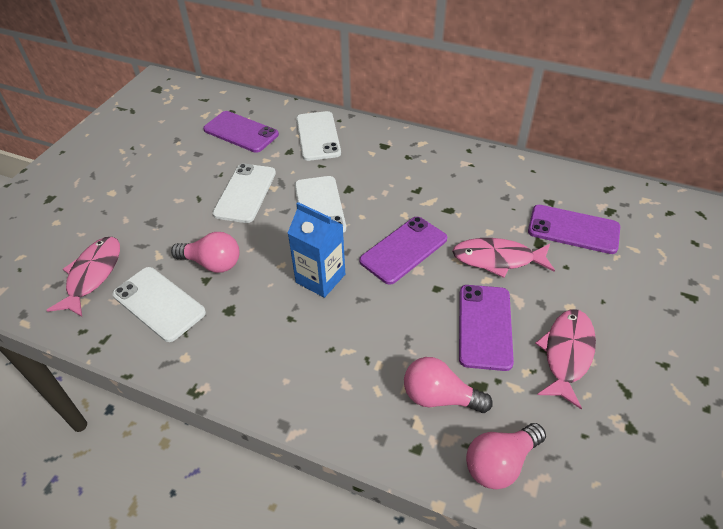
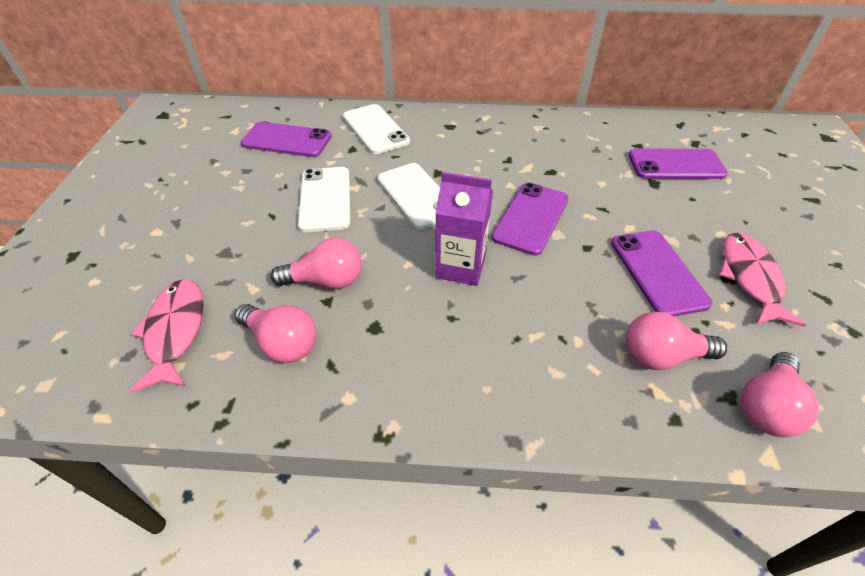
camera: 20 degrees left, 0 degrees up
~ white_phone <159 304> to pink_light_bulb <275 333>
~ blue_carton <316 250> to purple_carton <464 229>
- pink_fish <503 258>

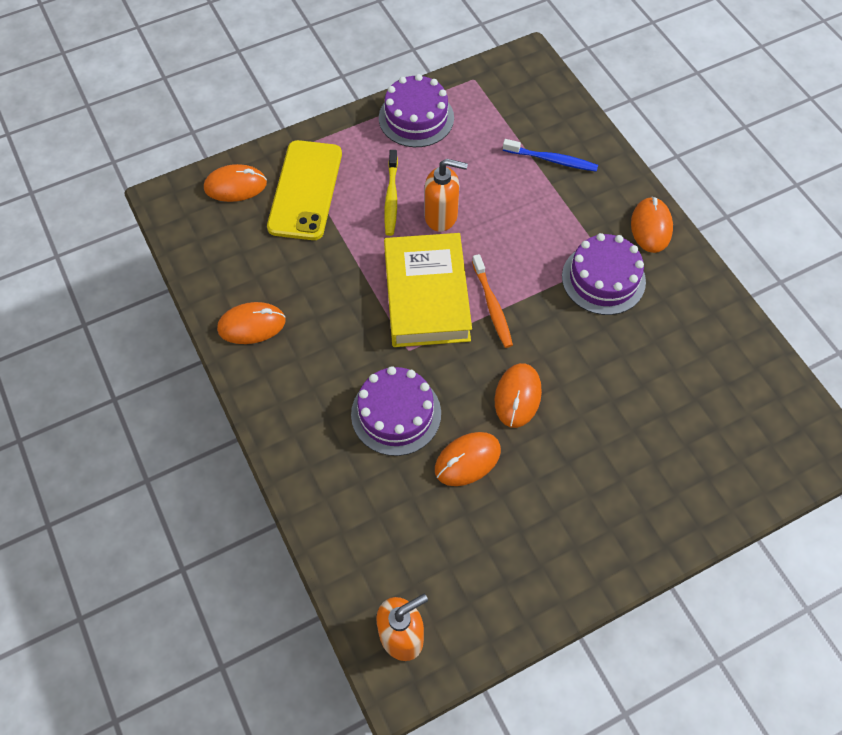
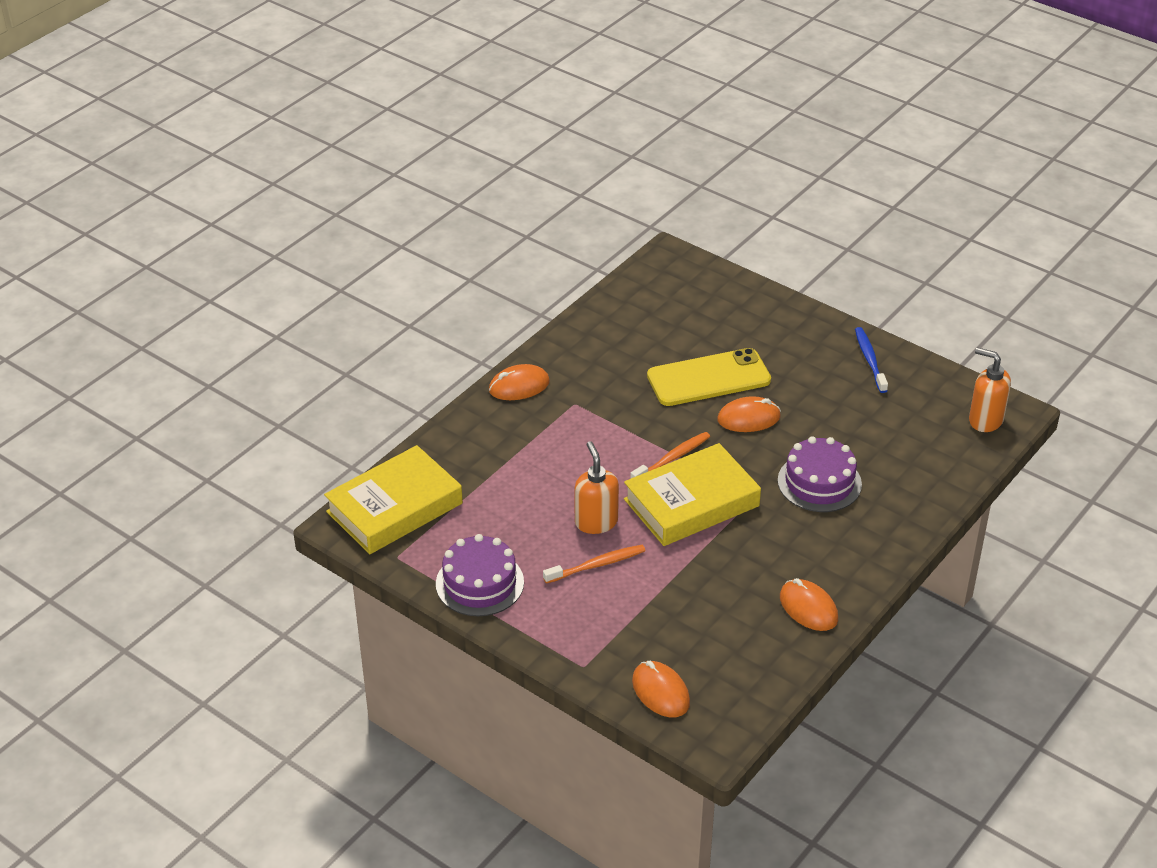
camera: 115 degrees left, 20 degrees down
+ yellow_book <393 499>
~ yellow_toothbrush <391 193> to orange_toothbrush <594 564>
~ yellow_phone <304 190> to <709 377>
~ blue_toothbrush <550 155> to <871 360>
- orange_mouse <468 459>
- purple_cake <604 274>

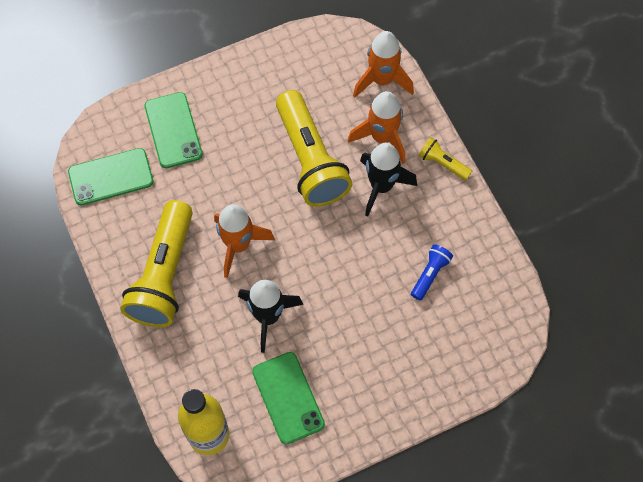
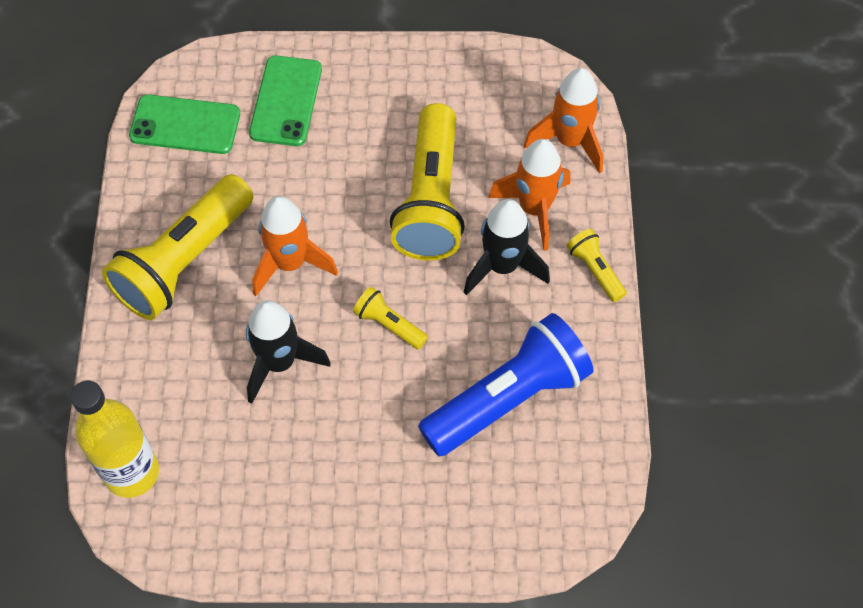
camera: 25 degrees right, 5 degrees down
+ yellow_flashlight <390 318>
~ blue_flashlight <432 272> = <506 384> x2.22
- green_phone <288 398>

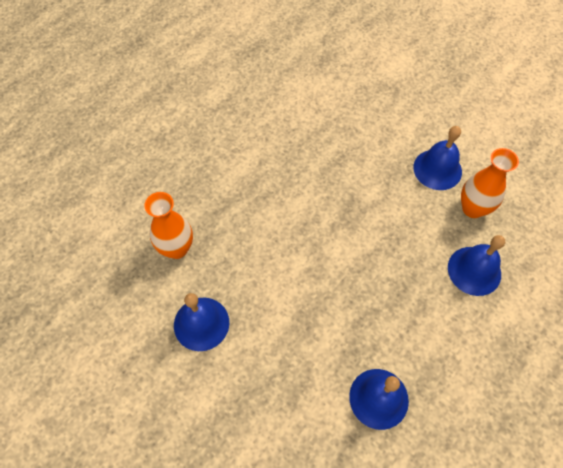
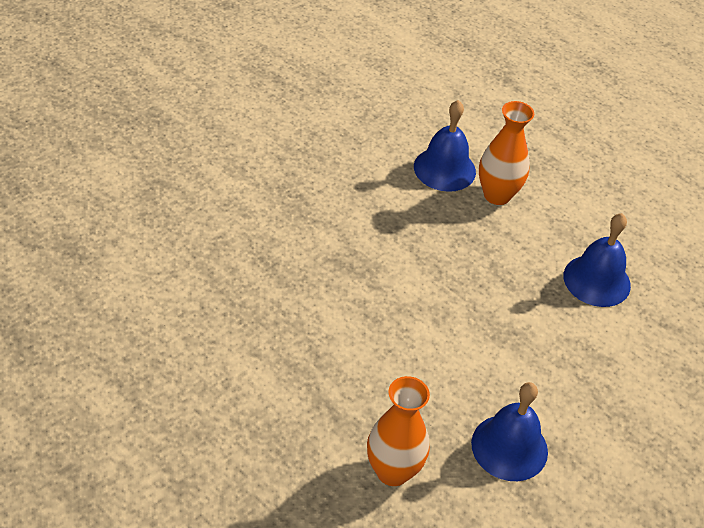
camera: 90 degrees left, 15 degrees down
~ orange_vase <490 183> to <506 153>
- blue_bell <437 158>

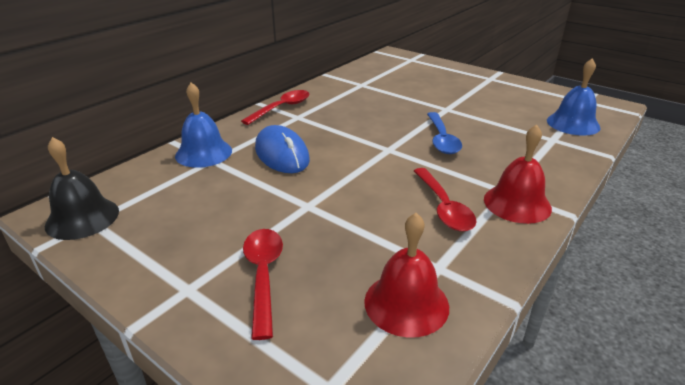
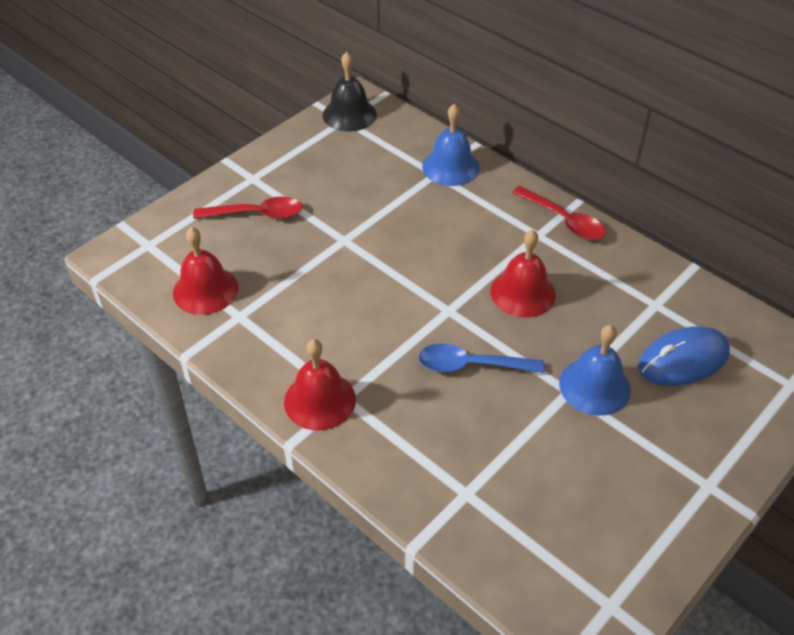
camera: 95 degrees right, 15 degrees up
+ red_bell <523 274>
~ blue_bell <574 97> to <595 370>
~ blue_mouse <282 149> to <684 356>
- red_spoon <445 199>

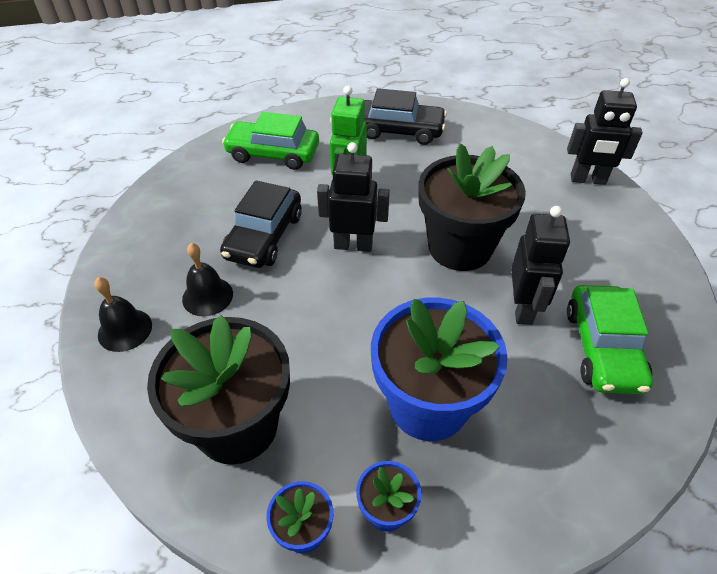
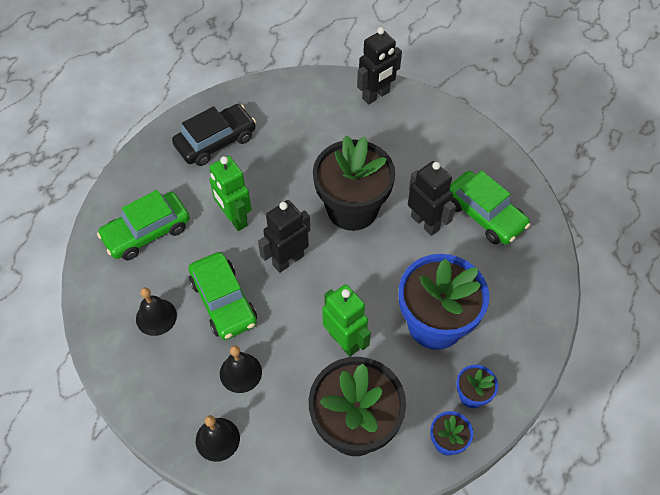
camera: 45 degrees left, 10 degrees up
+ black_bell <156 311>
~ black_car <261 224> to green_car <223 296>
+ green_robot <346 320>

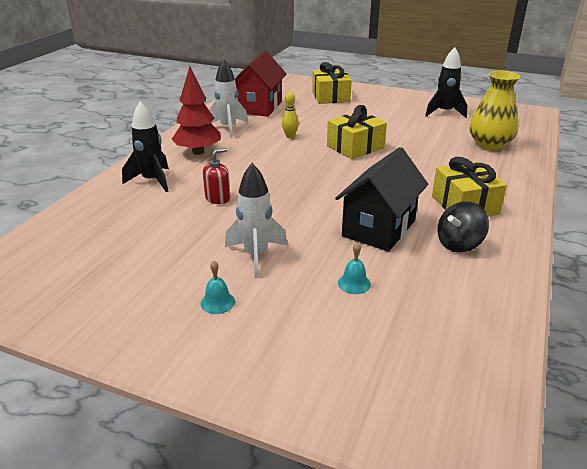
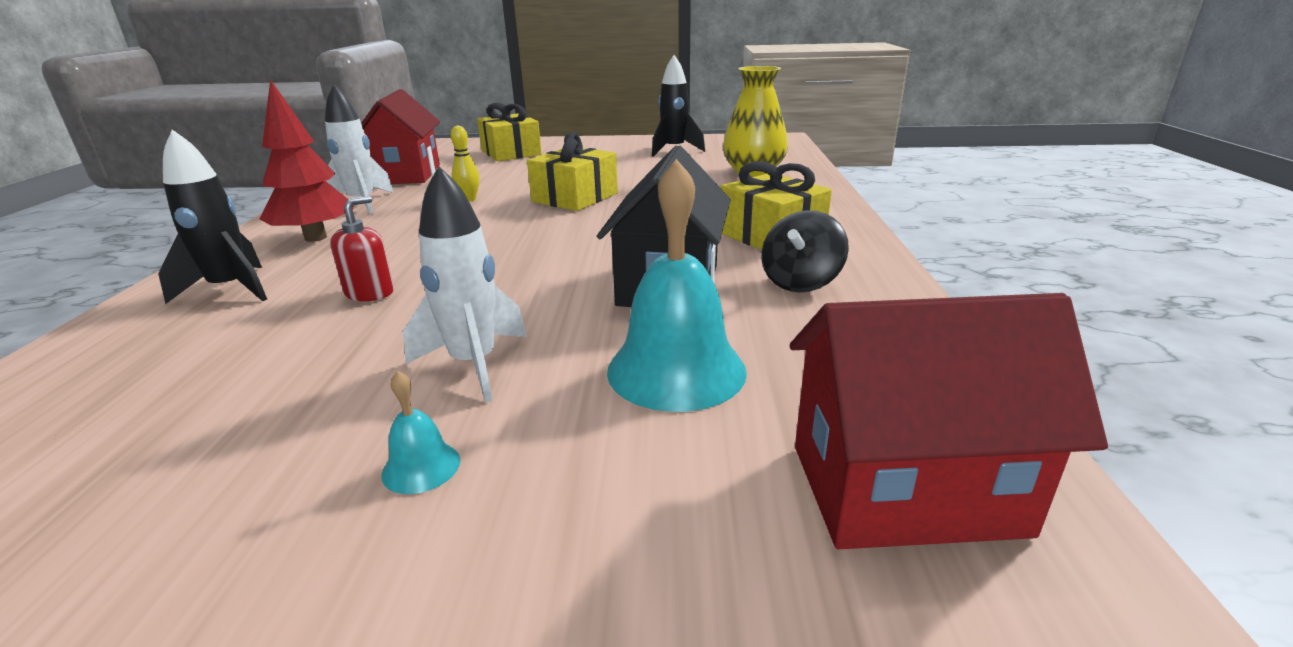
camera: 20 degrees left, 5 degrees down
~ turquoise_bell <354 268> = <677 285> x2.26
+ red_house <949 421>

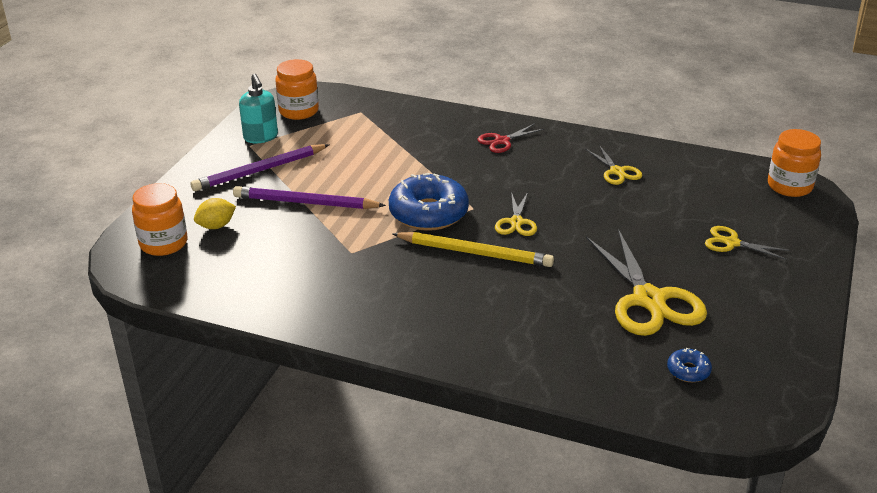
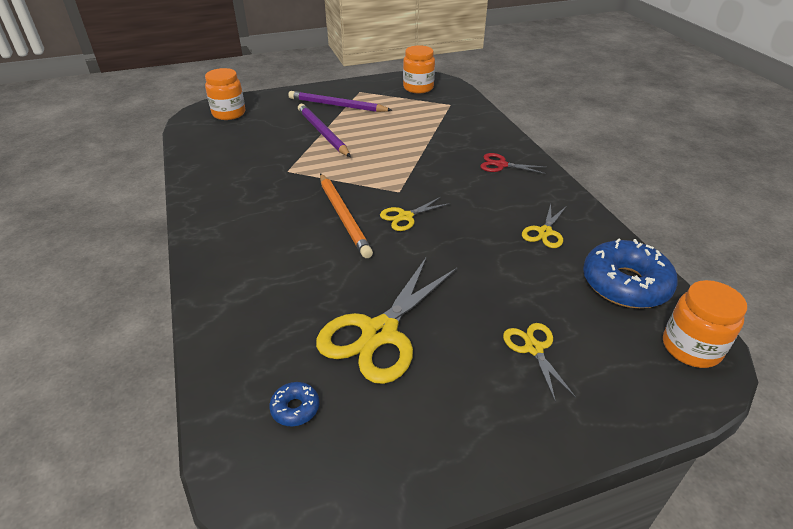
camera: 50 degrees right, 5 degrees up
~ yellow_pencil <473 249> to orange_pencil <346 215>
~ blue_donut <429 202> to <630 273>
- yellow_lemon <215 213>
- turquoise_soap_dispenser <258 108>

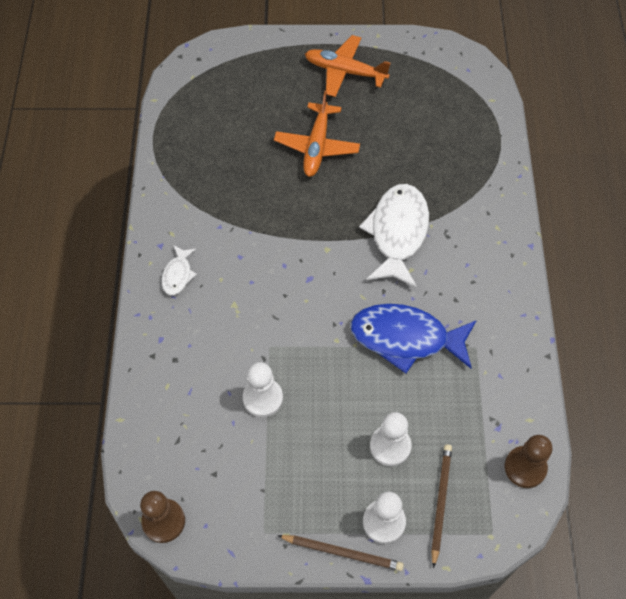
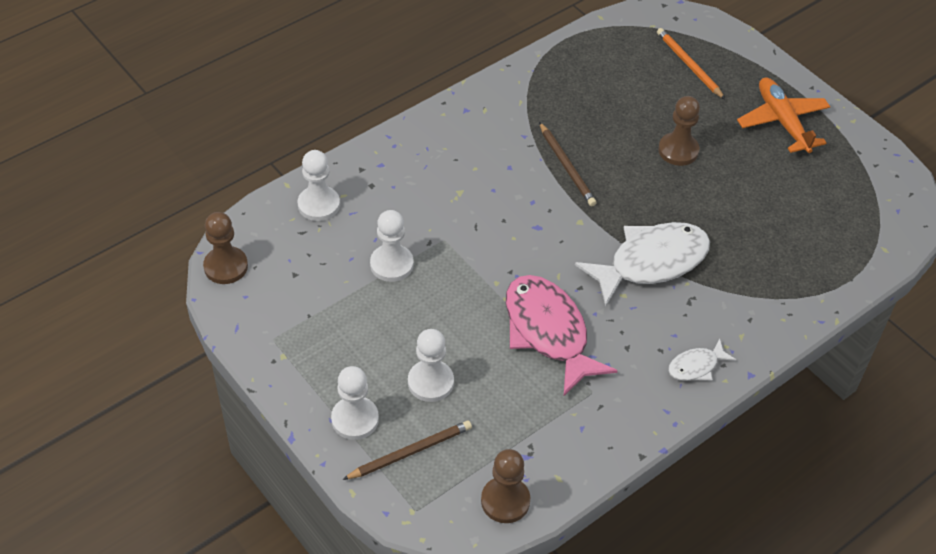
camera: 50 degrees right, 10 degrees down
+ white_pawn <318 185>
~ blue_fish <413 338> to pink_fish <562 335>
~ brown_pencil <340 553> to <568 164>
+ orange_pencil <691 63>
~ orange_plane <317 133> to brown_pawn <679 131>
~ white_fish <179 270> to <702 360>

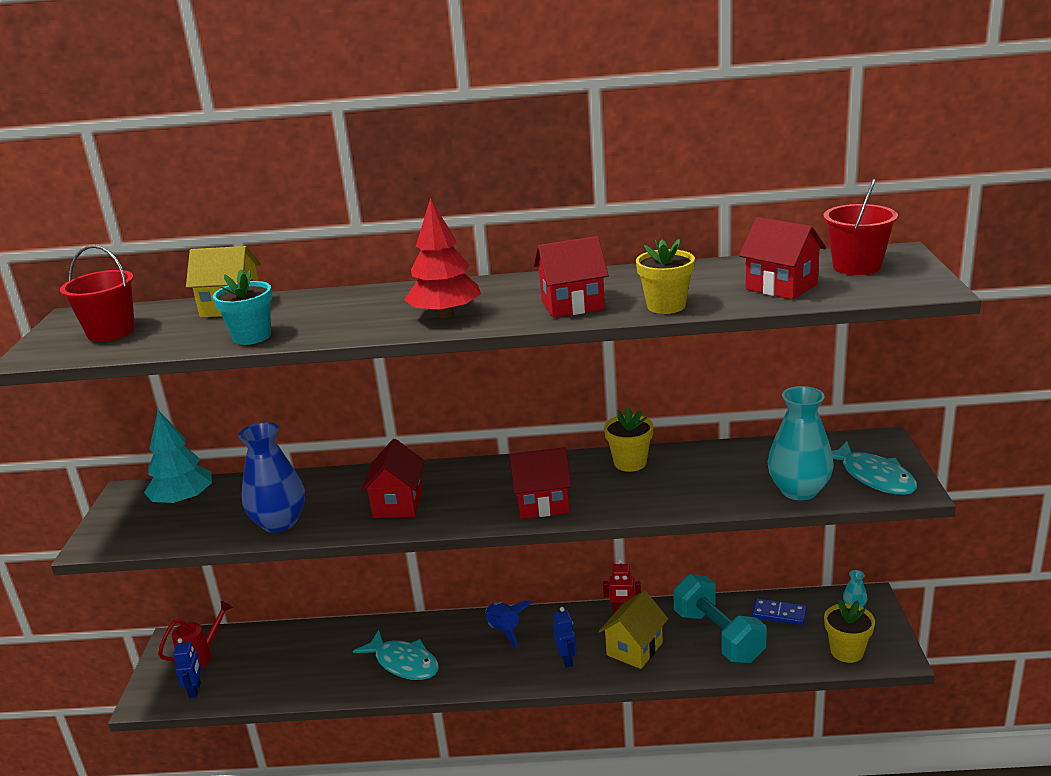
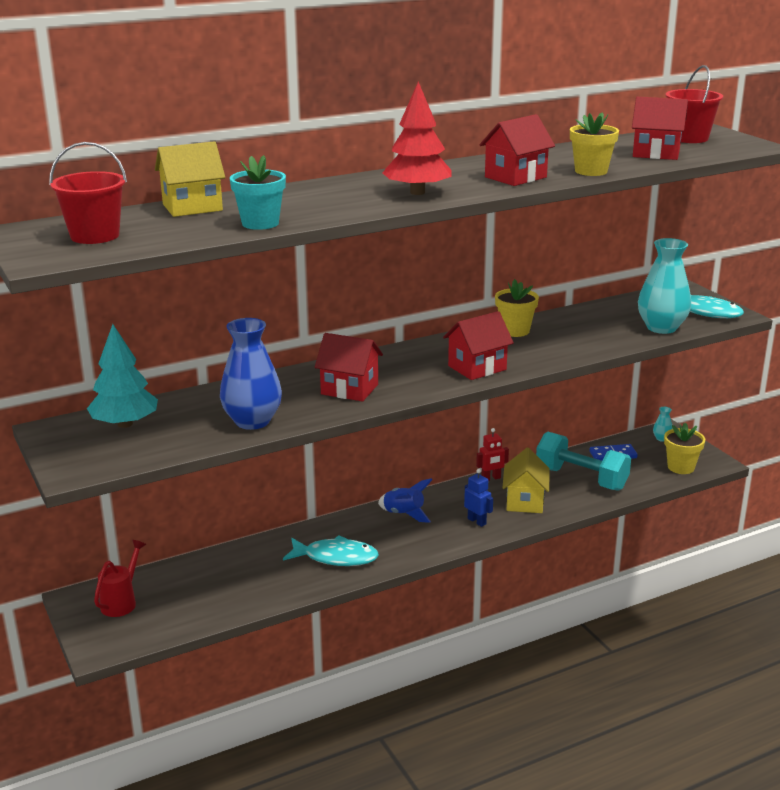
camera: 30 degrees left, 0 degrees up
~ red_house <393 478> = <349 367> 45 degrees counterclockwise
- blue_robot <187 668>

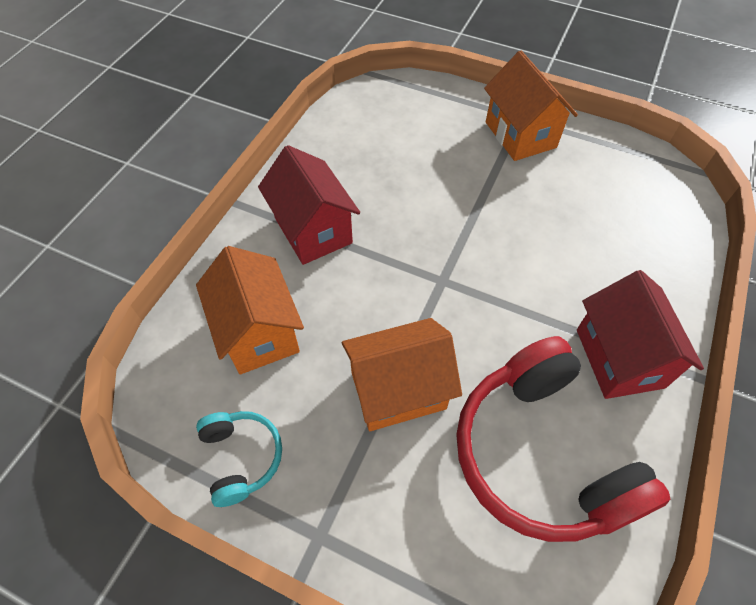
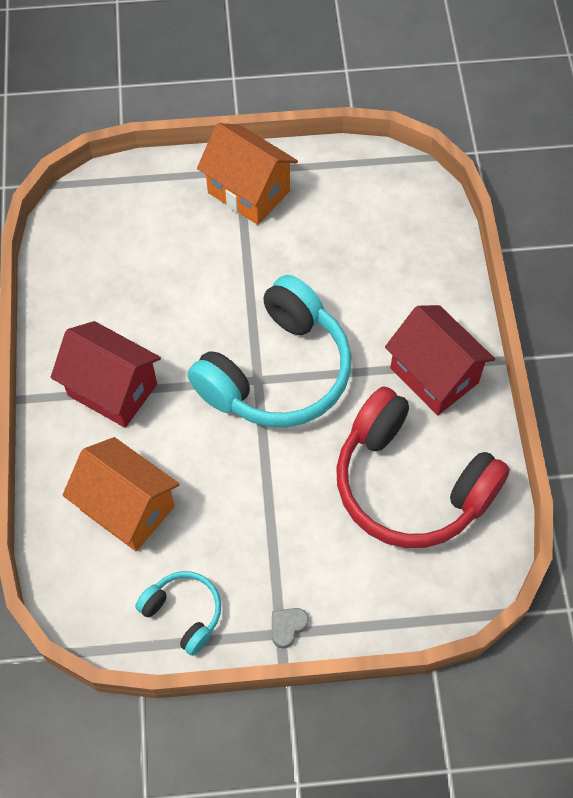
camera: 30 degrees left, 5 degrees up
+ turquoise_headphones <269 351>
+ grey_heart <290 628>
- orange_house <402 374>

